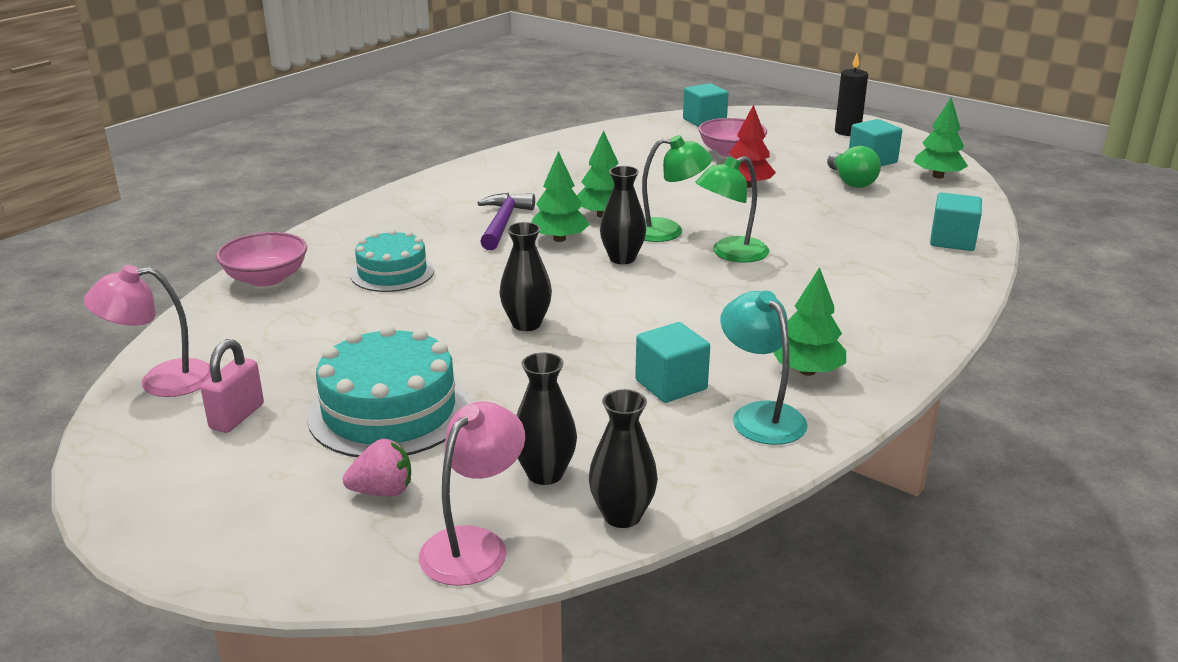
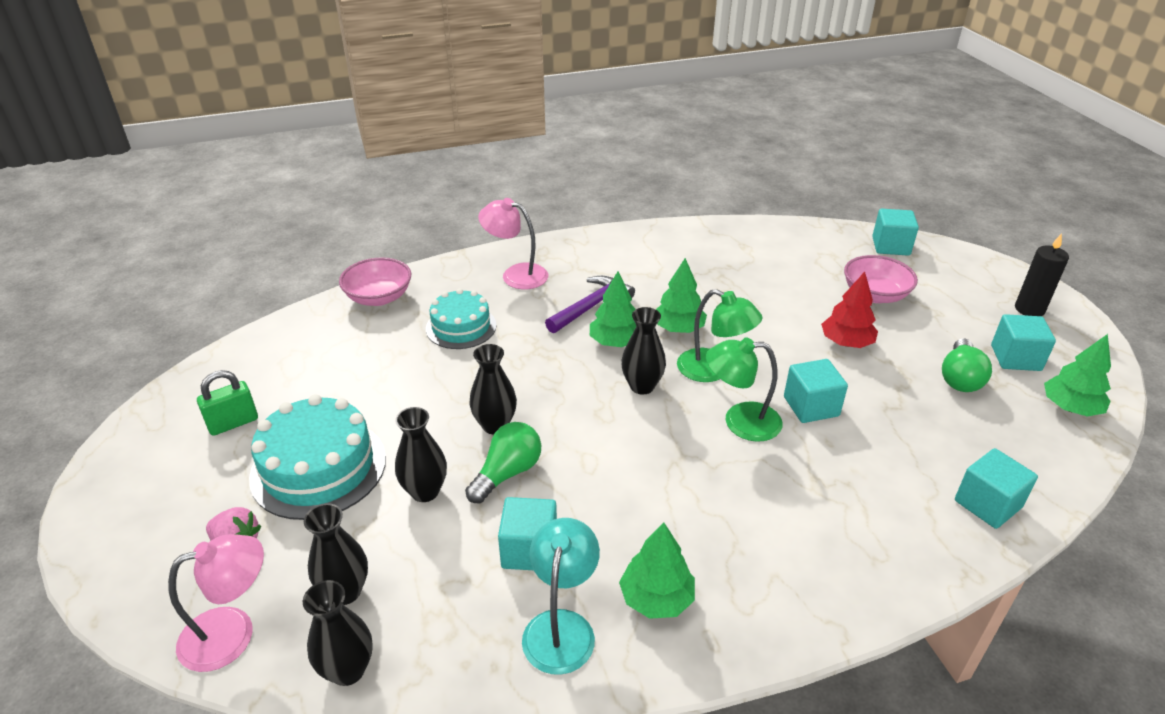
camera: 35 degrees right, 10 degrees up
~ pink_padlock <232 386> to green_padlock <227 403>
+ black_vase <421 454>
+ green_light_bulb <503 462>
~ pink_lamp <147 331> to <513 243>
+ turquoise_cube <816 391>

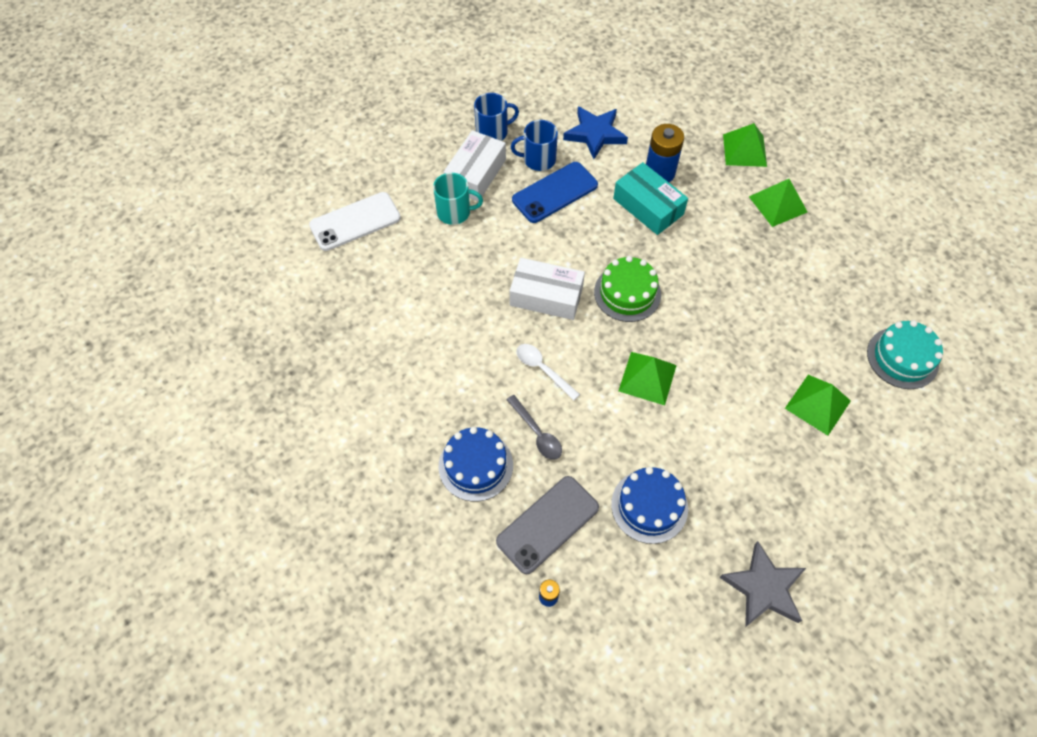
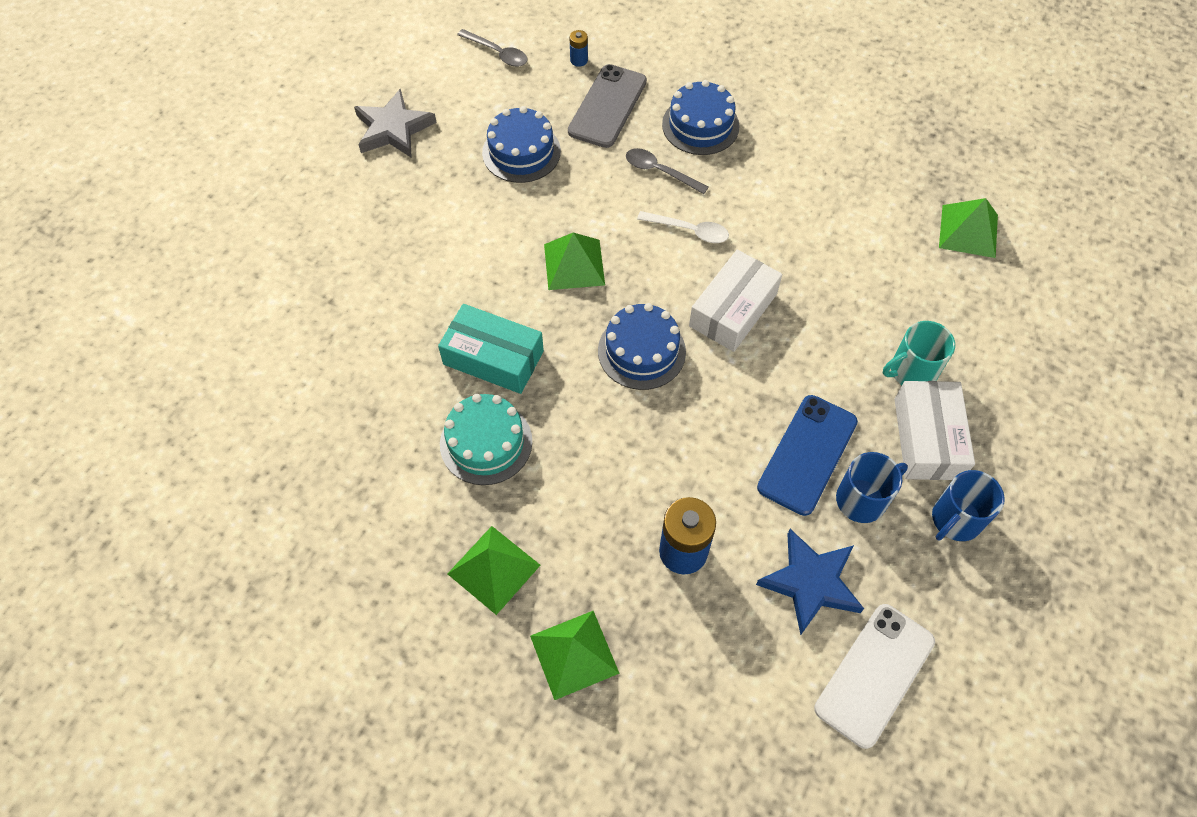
camera: 155 degrees right, 0 degrees up
~ turquoise_box <650 198> to <491 349>
~ turquoise_cake <905 354> to <486 439>
+ grey_spoon <492 48>
~ green_cake <627 289> to blue_cake <642 346>
~ white_box <547 289> = <735 301> 45 degrees counterclockwise
~ white_phone <355 221> to <874 676>
~ green_pyramid <818 405> to <968 228>

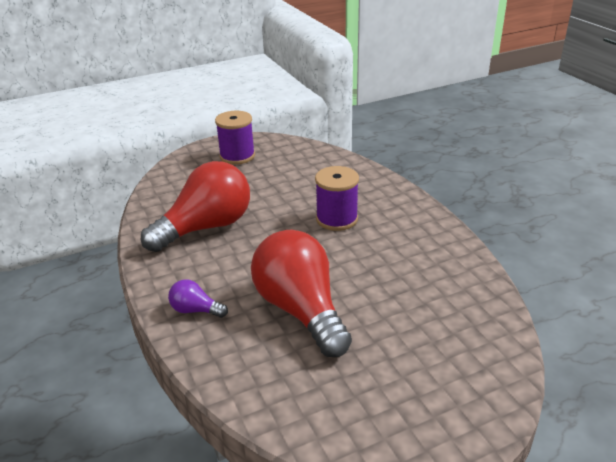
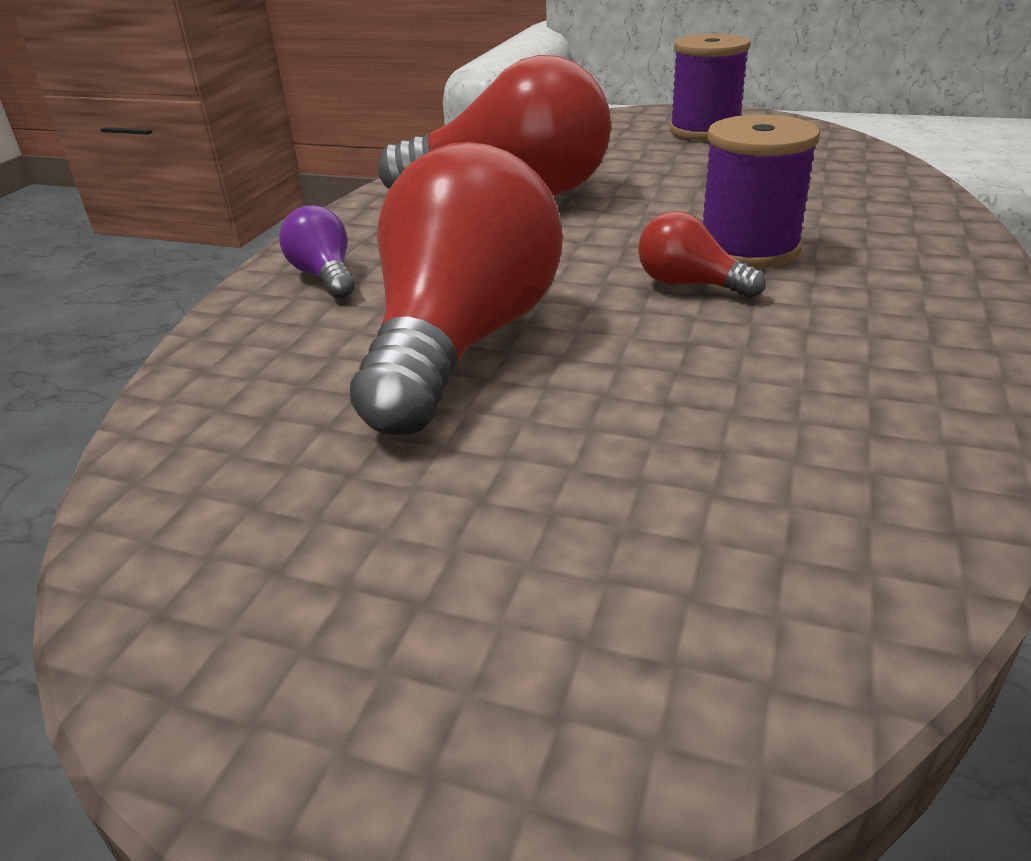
camera: 45 degrees right, 0 degrees up
+ red_light_bulb <702 254>

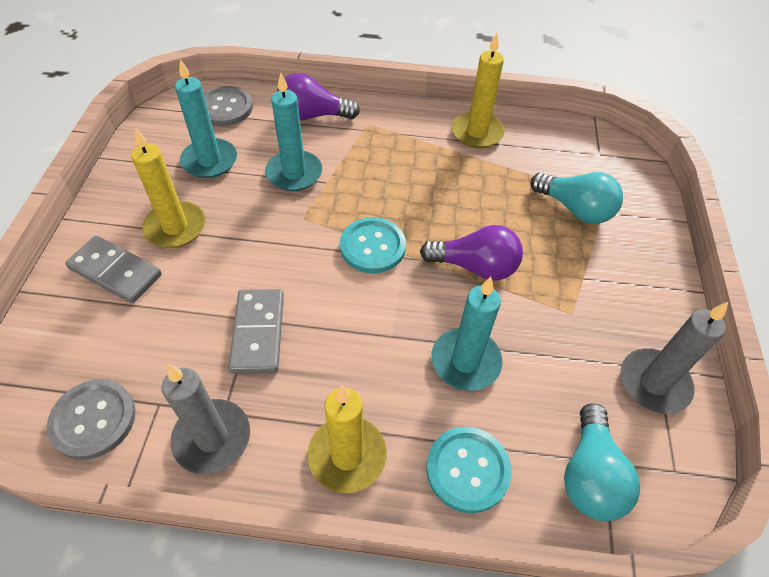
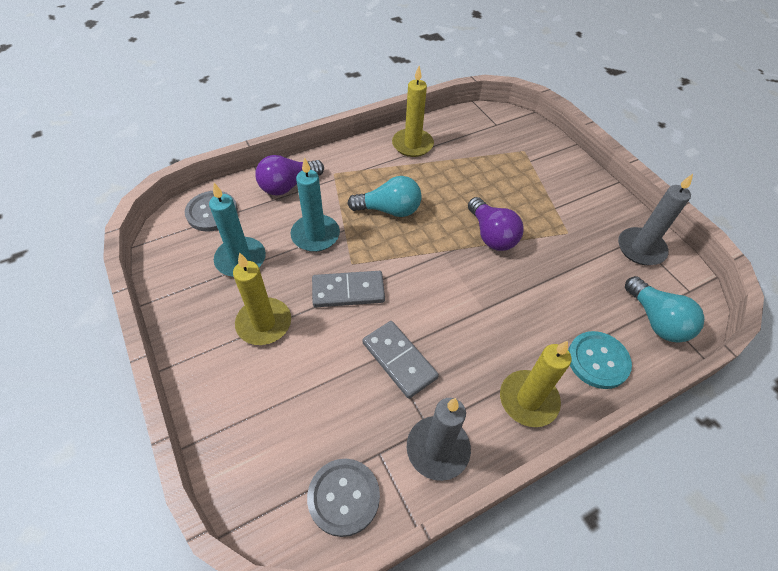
camera: 35 degrees left, 0 degrees up
~ grey_domino <113 269> to <348 289>
~ turquoise_light_bulb <576 198> to <384 196>
~ purple_light_bulb <471 253> = <495 224> 90 degrees clockwise
- turquoise_button <373 245>
- turquoise_candle <466 333>

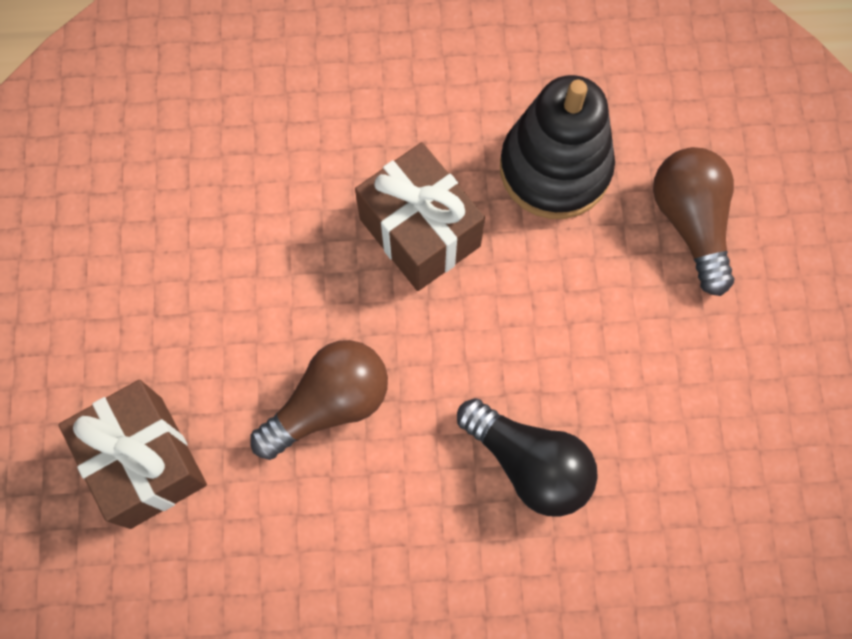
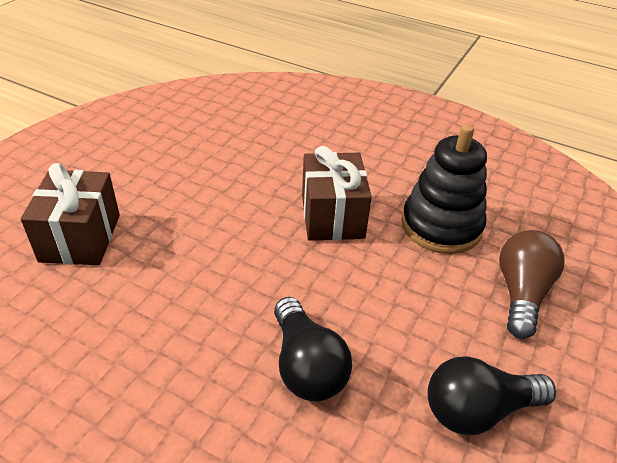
camera: 30 degrees right, 30 degrees down
+ black_light_bulb <491 395>
- brown_light_bulb <319 400>

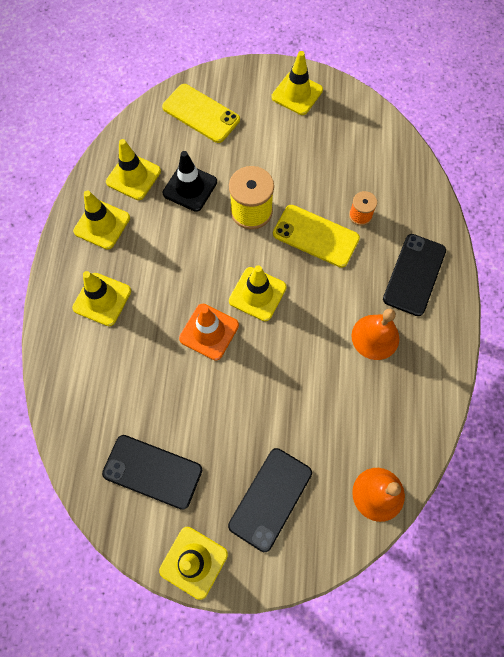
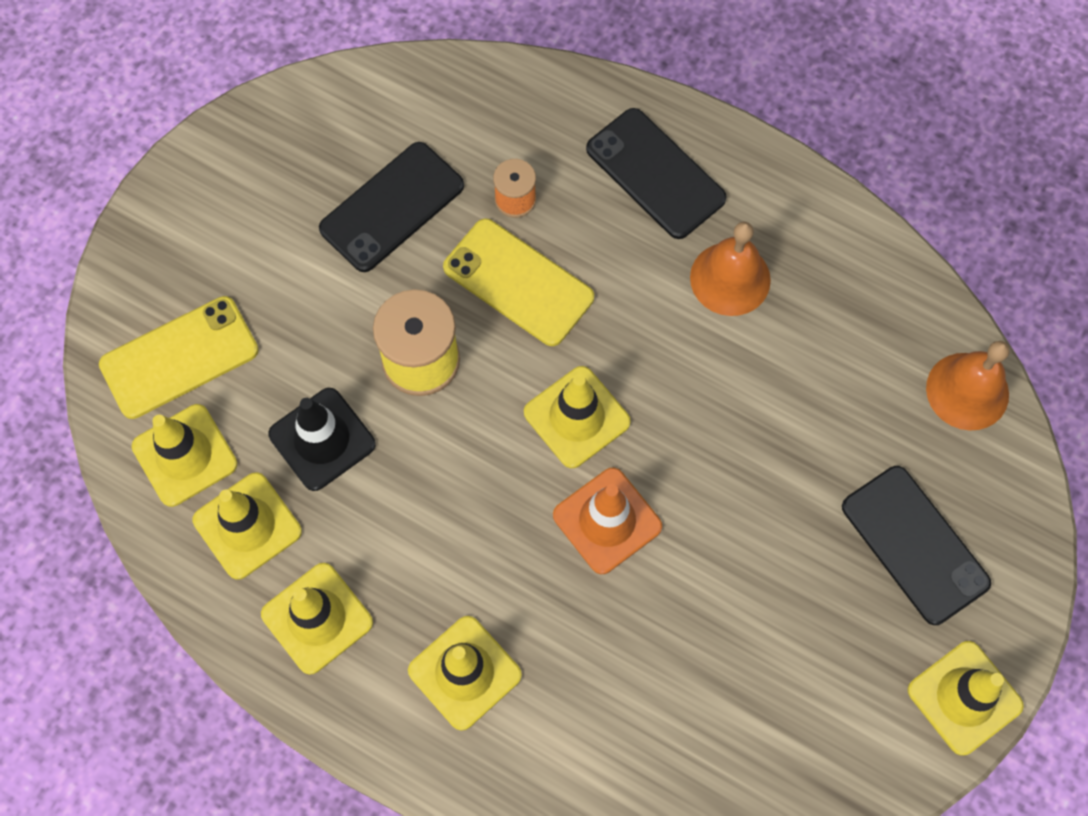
camera: 65 degrees left, 0 degrees up
~ yellow_traffic_cone <297 83> to <185 455>
~ black_phone <152 472> to <391 207>
~ yellow_phone <316 236> = <518 282> 75 degrees clockwise

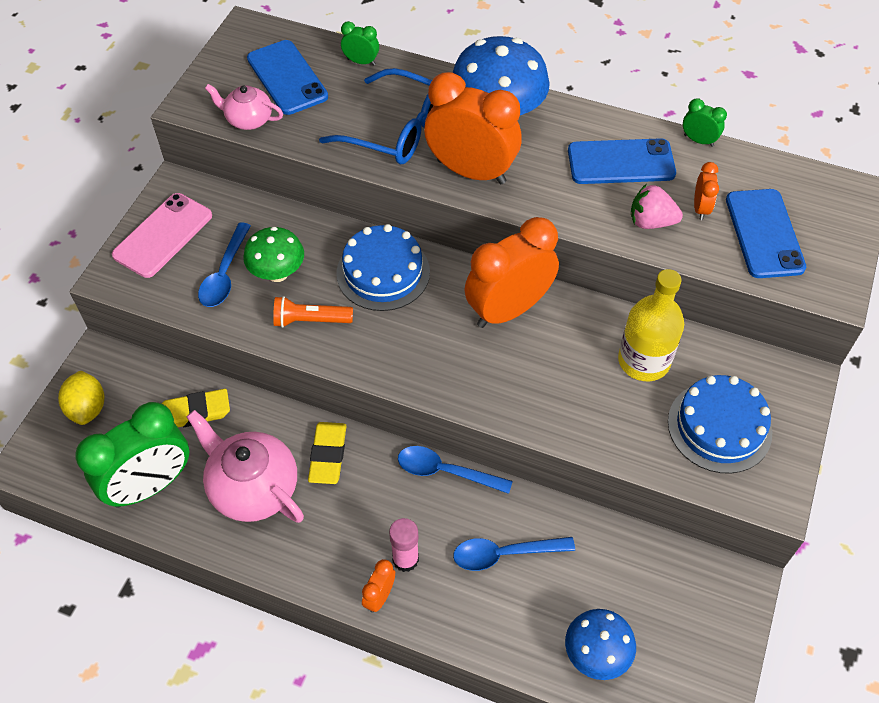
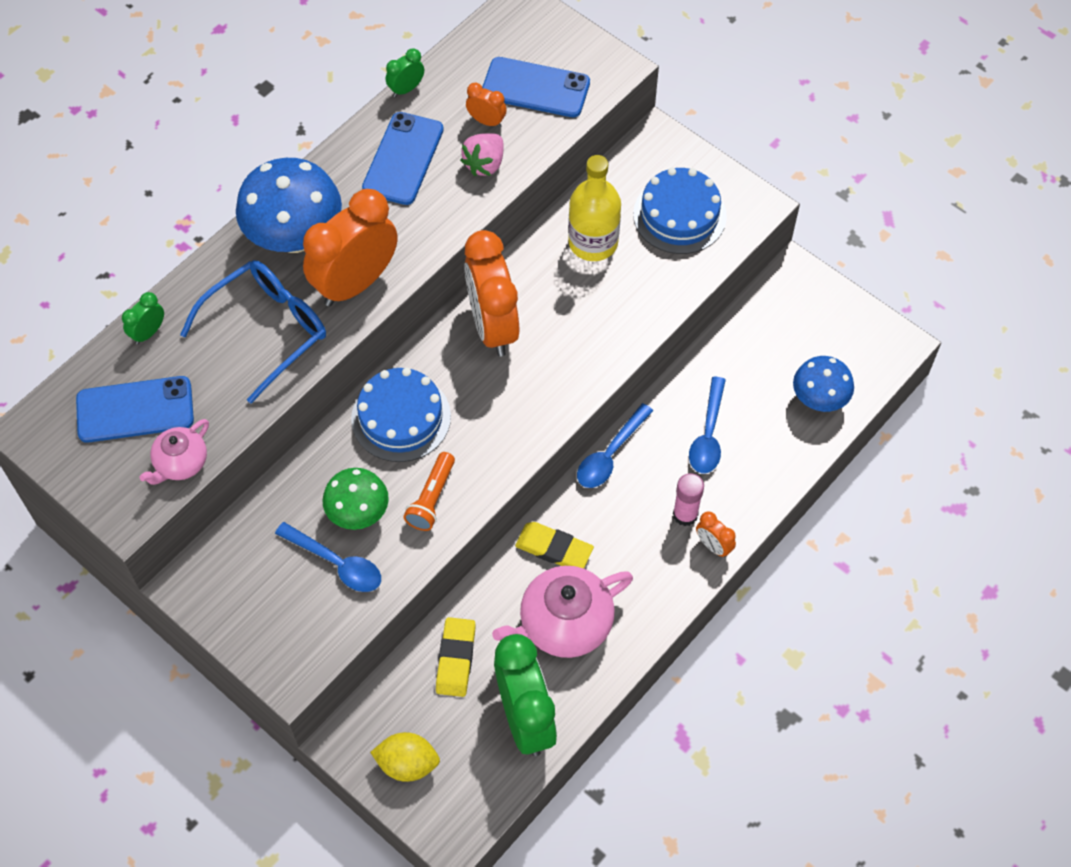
camera: 70 degrees left, 5 degrees up
- pink_phone <162 235>

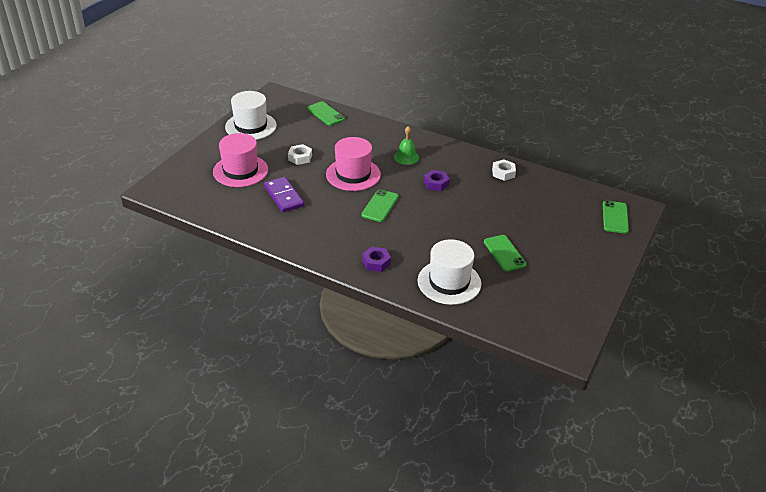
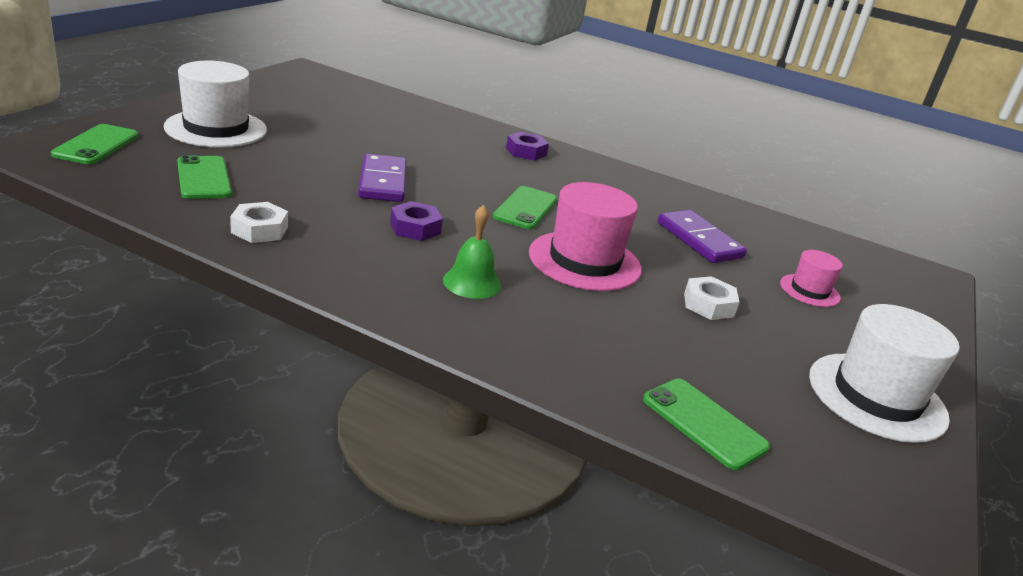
camera: 175 degrees right, 10 degrees down
~ white_hat <449 272> to <215 104>
~ green_phone <505 253> to <204 177>
+ purple_domino <382 178>
~ pink_hat <240 160> = <811 278> x0.54

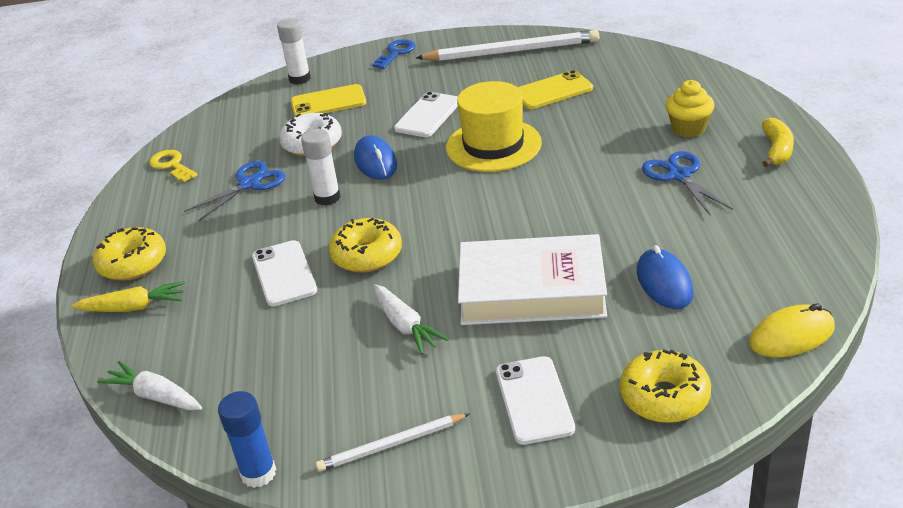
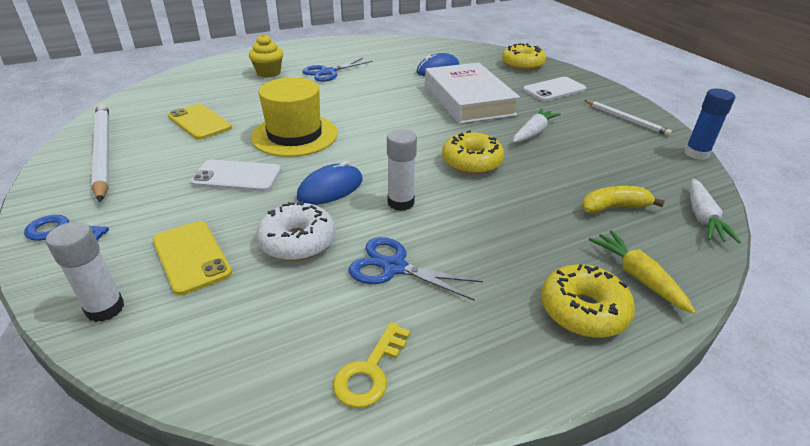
camera: 115 degrees left, 0 degrees up
~ yellow_banana <778 142> to <623 200>
- white_phone <284 273>
- yellow_mouse <792 330>

